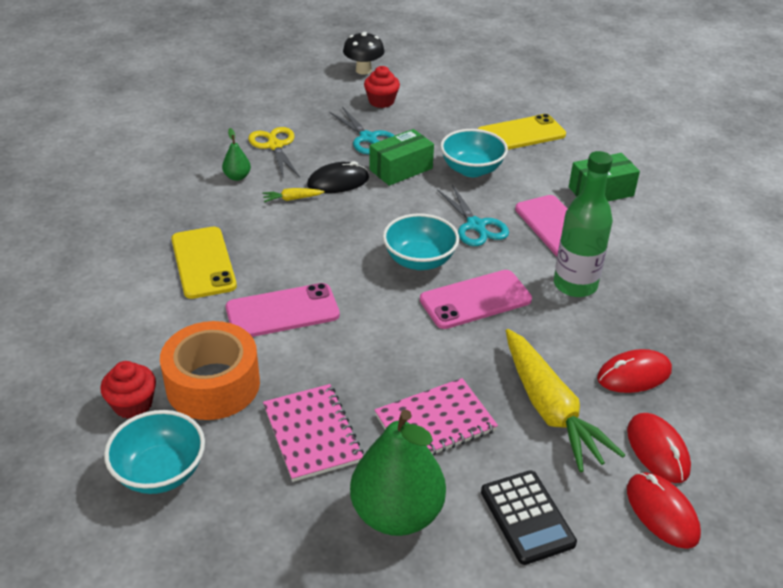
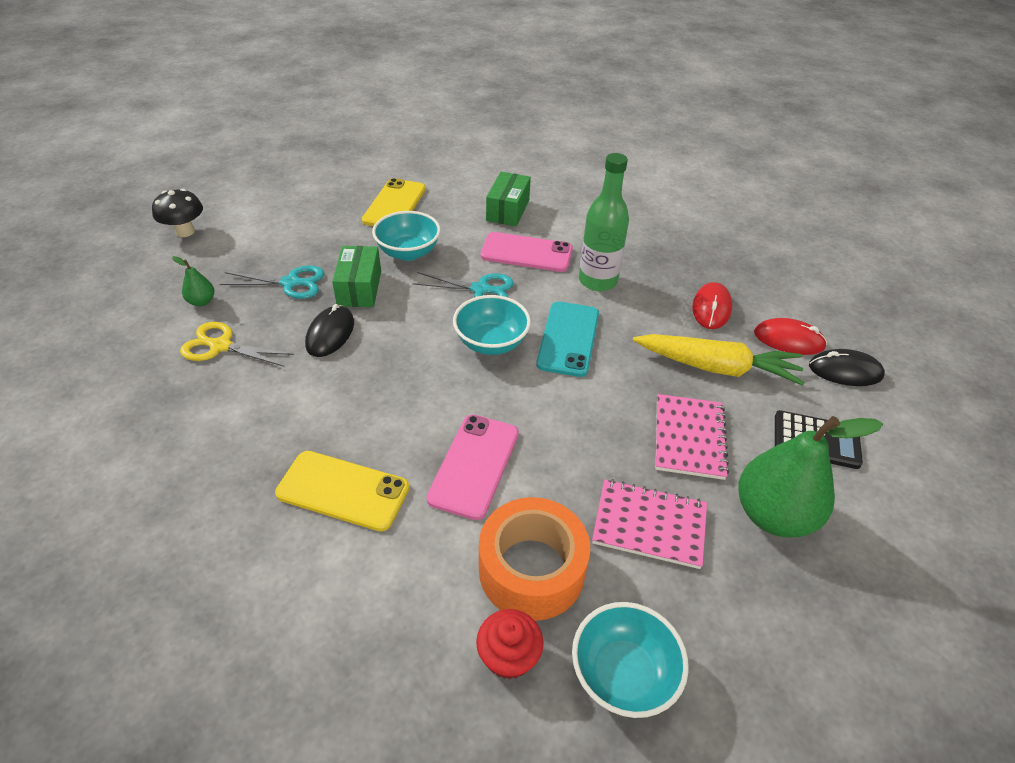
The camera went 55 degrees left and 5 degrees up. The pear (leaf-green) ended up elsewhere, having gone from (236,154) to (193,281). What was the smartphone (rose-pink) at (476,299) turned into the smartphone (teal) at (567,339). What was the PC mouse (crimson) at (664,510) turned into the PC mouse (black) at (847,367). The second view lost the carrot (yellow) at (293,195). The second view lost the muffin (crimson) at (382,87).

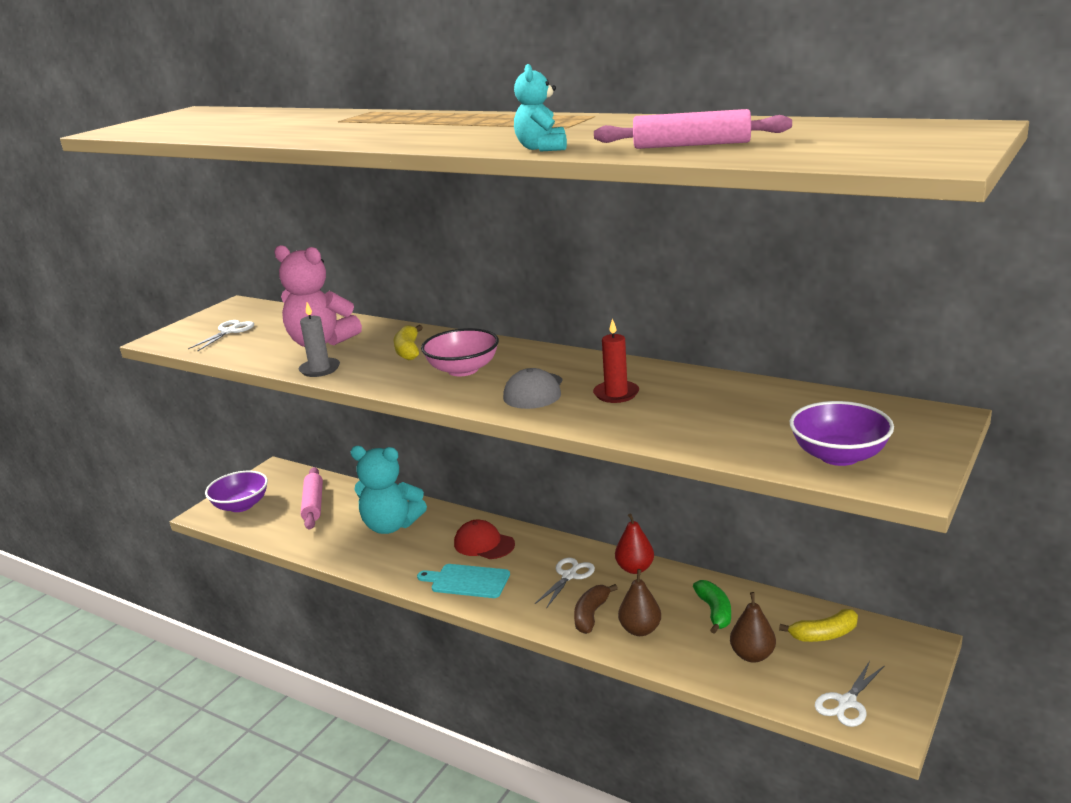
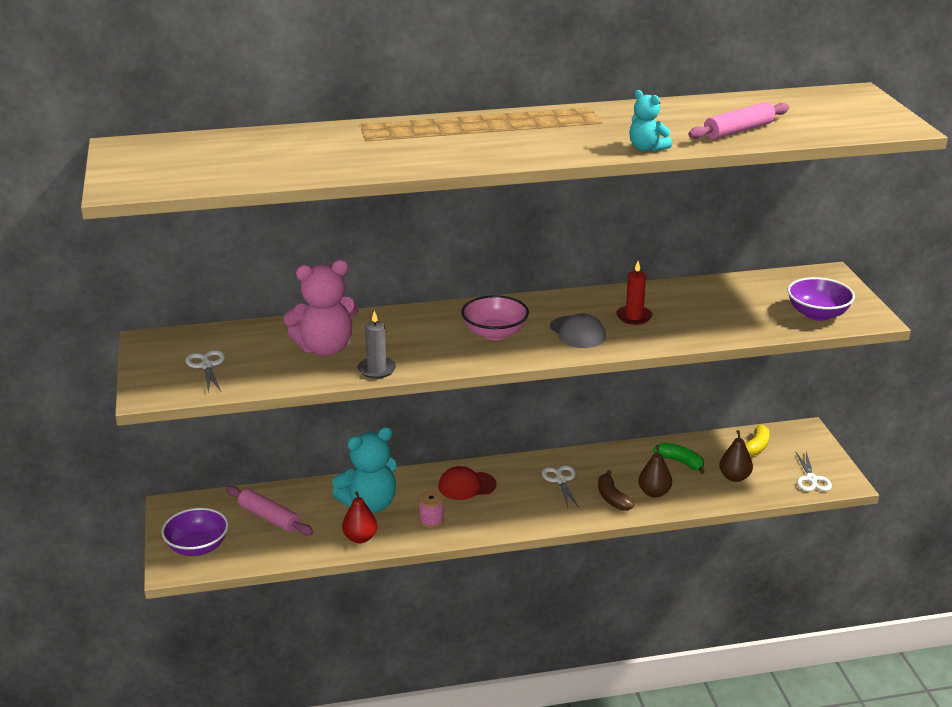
The camera went 45 degrees left and 5 degrees up. The pear (crimson) ended up elsewhere, having gone from (634,543) to (359,517). The second view gained the spool (rose-pink) at (431,509). The second view lost the toy banana (yellow) at (408,342). The second view lost the cutting board (teal) at (463,581).

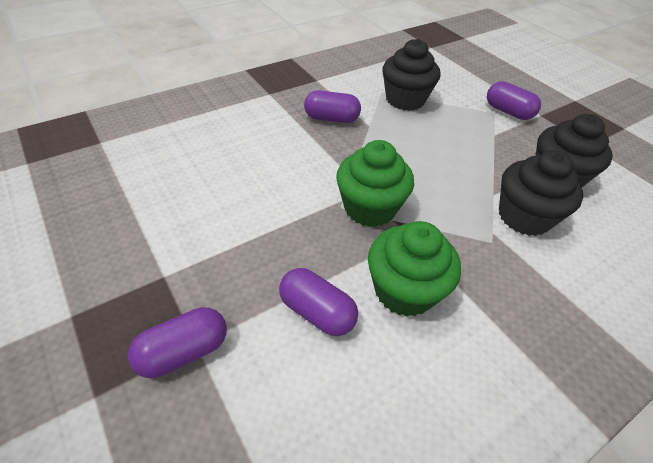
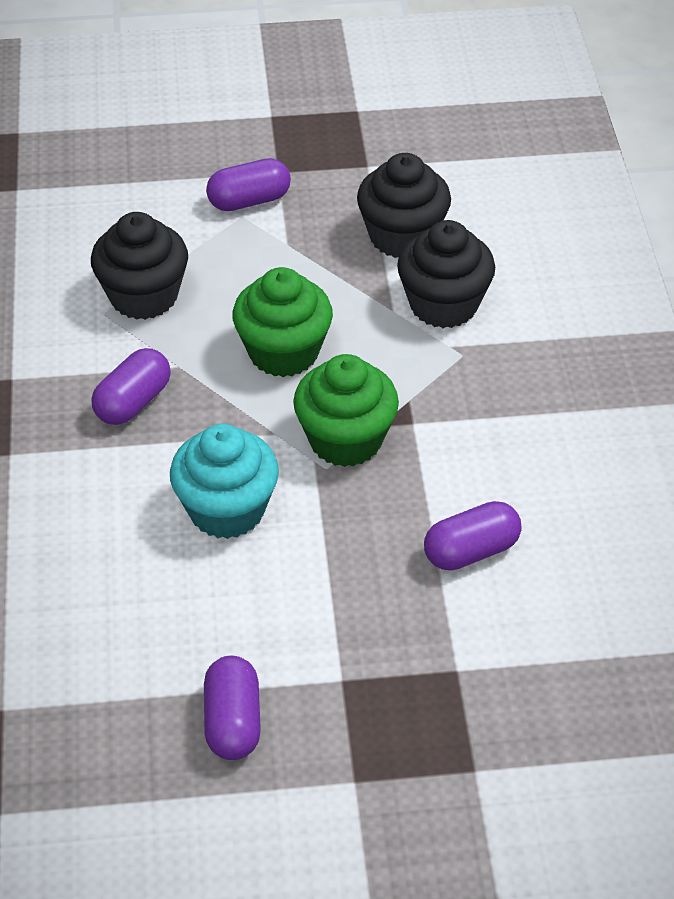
The camera went 60 degrees left and 0 degrees up. The second view gained the muffin (teal) at (224,481). The capsule (purple) ended up elsewhere, having gone from (177,342) to (232,708). The muffin (leaf-green) ended up elsewhere, having gone from (414,269) to (282,322).

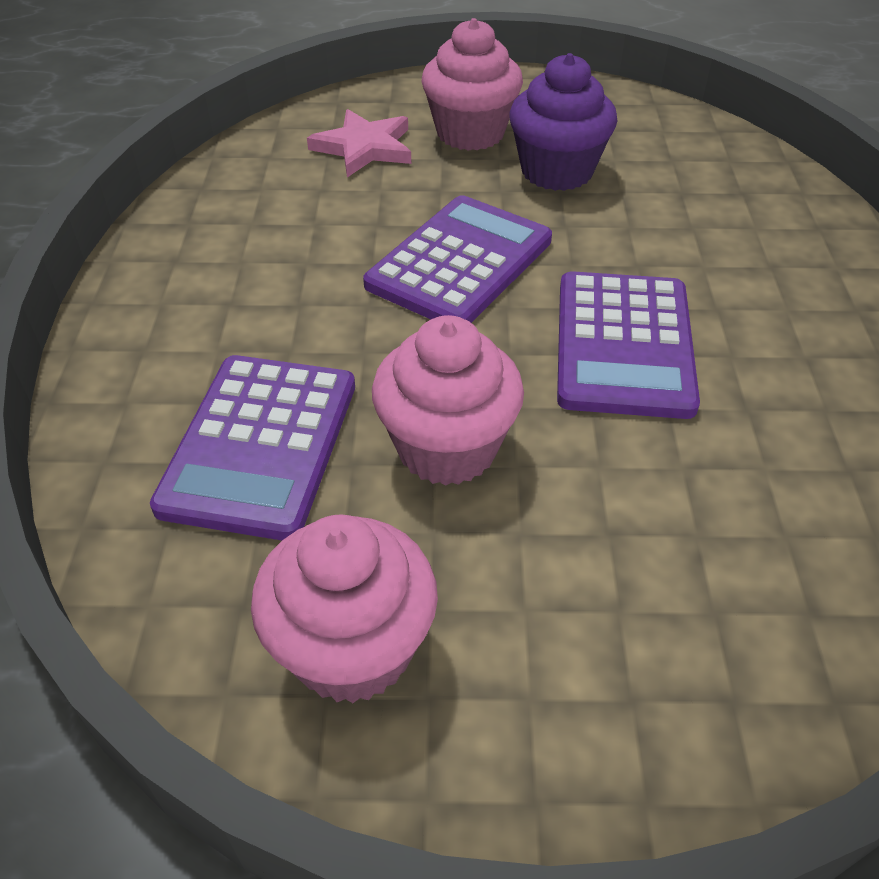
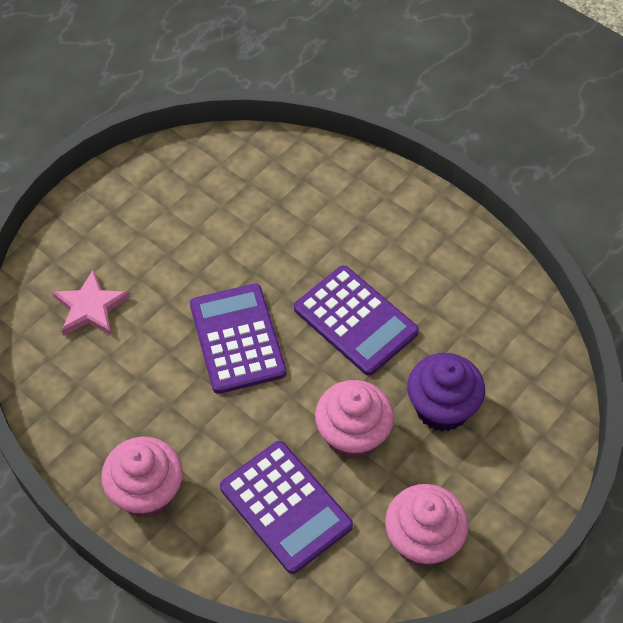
The camera went 50 degrees left and 10 degrees up. The muffin (rose-pink) ended up elsewhere, having gone from (472,84) to (142,477). The muffin (purple) ended up elsewhere, having gone from (563,122) to (446,392).

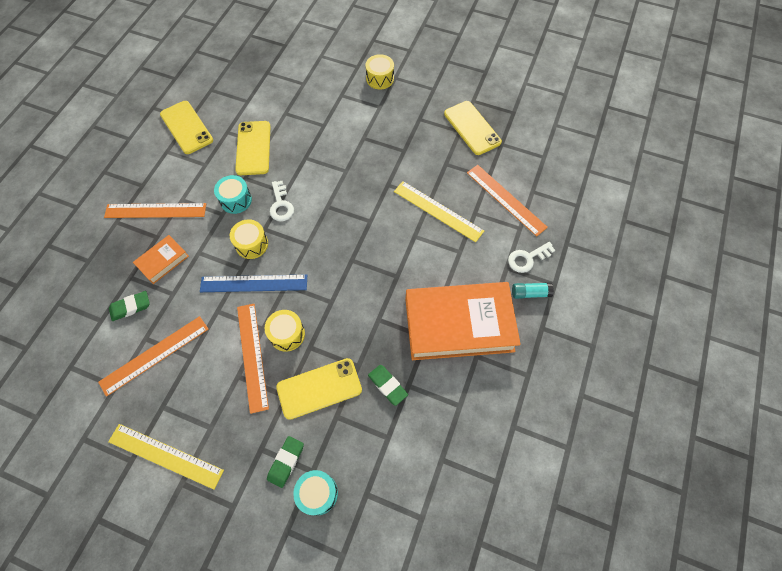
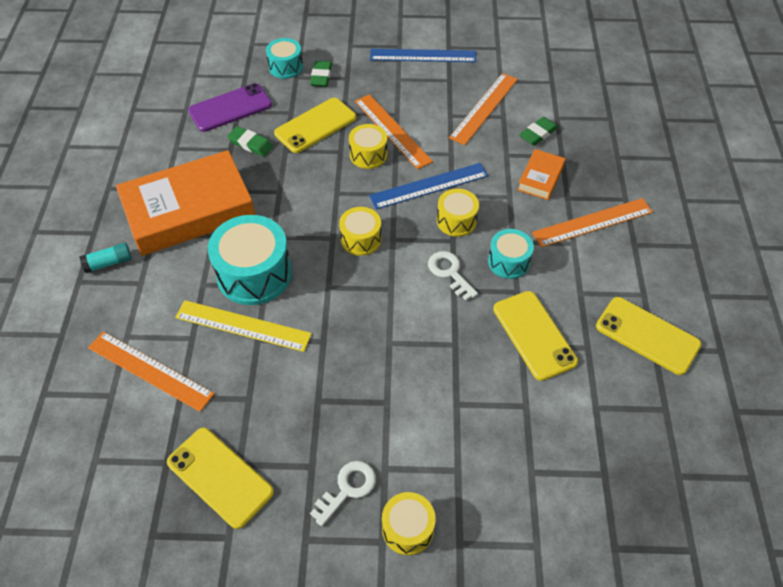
The camera went 160 degrees right and 10 degrees down. The second view gained the smartphone (purple) at (230,107). The second view gained the toy drum (teal) at (250,260). The latchkey (snow-white) ended up elsewhere, having gone from (531,257) to (343,493). The second view gained the toy drum (yellow) at (360,231). What was the ruler (yellow) at (166,457) turned into the ruler (blue) at (423,55).

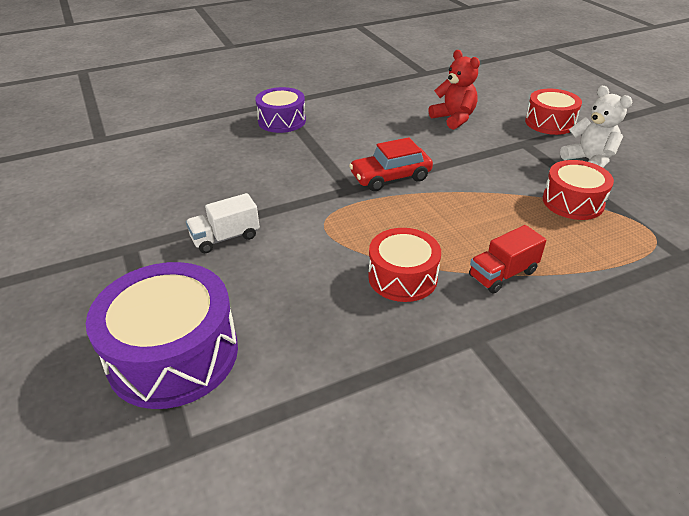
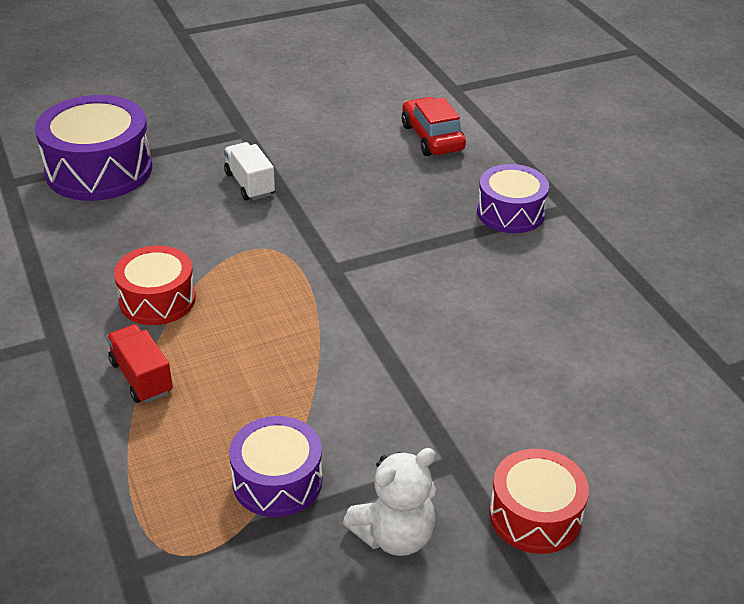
The camera went 90 degrees right and 0 degrees up. What was the toy drum (crimson) at (578,190) turned into the toy drum (purple) at (275,466). The toy car (crimson) ended up elsewhere, having gone from (391,164) to (434,126). The second view lost the stuffed bear (crimson) at (454,90).

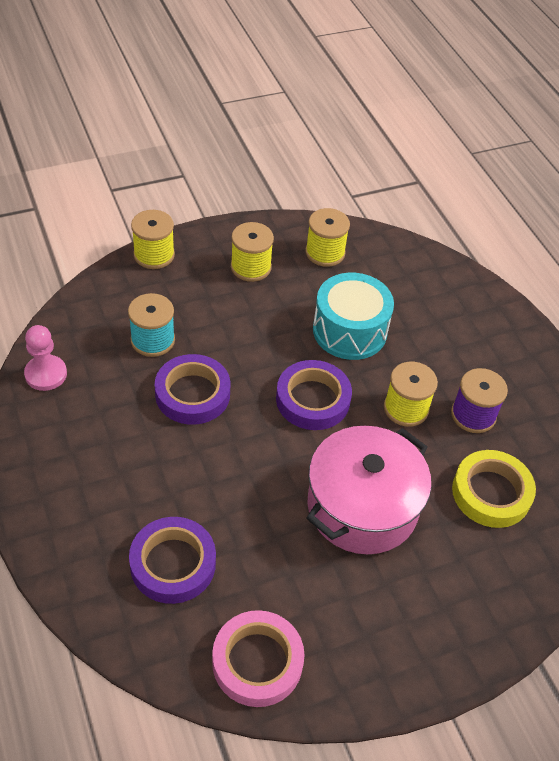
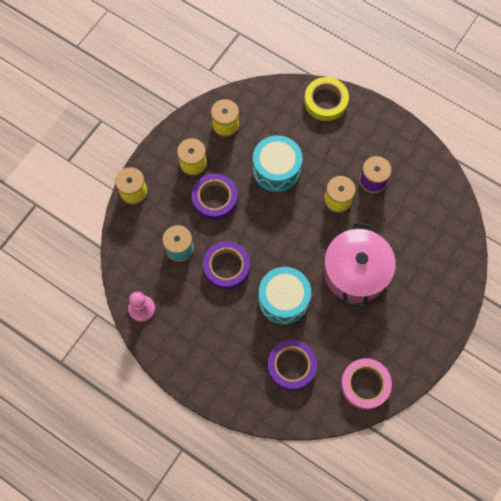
The camera went 30 degrees left and 20 degrees up. The roll of tape (purple) ended up elsewhere, having gone from (314,395) to (215,197). The second view gained the toy drum (teal) at (285,296). The roll of tape (yellow) ended up elsewhere, having gone from (494,489) to (326,99).

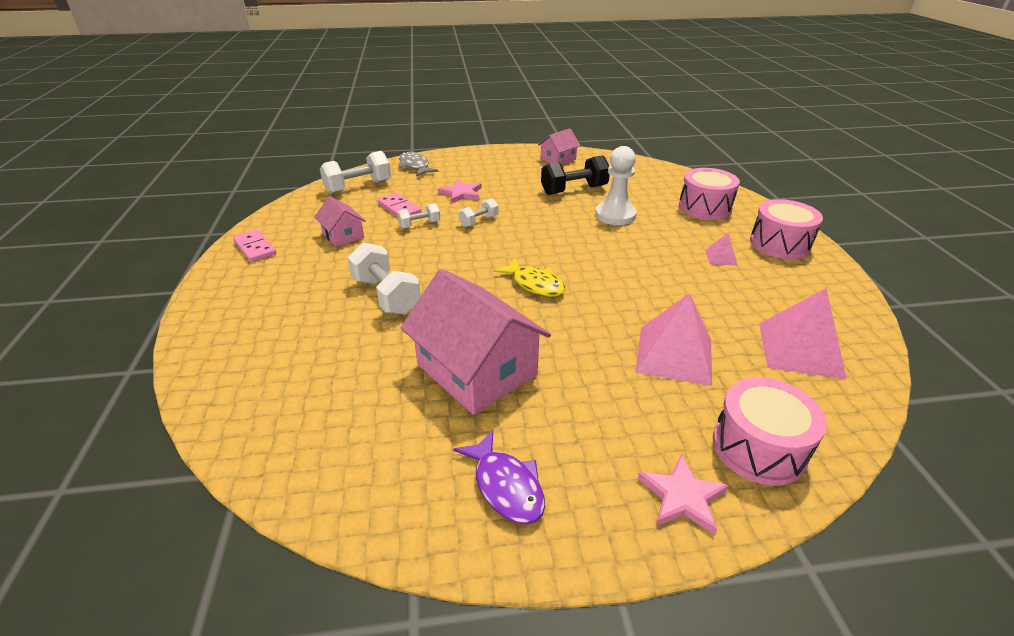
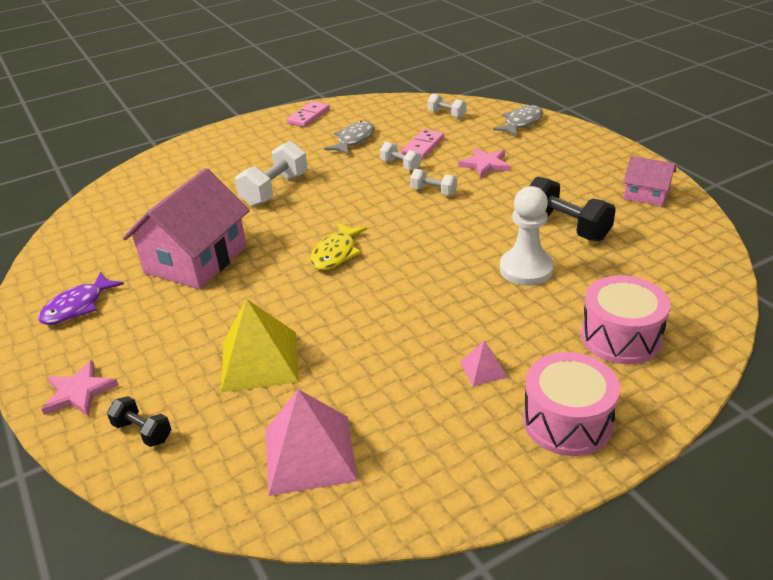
The camera went 70 degrees right and 0 degrees up. Where the toy drum (rose-pink) stood at (770,431), the hand weight (black) came to stand at (139,421). What was the solid pyramid (rose-pink) at (673,339) turned into the solid pyramid (yellow) at (260,345). Where the cottage (rose-pink) stood at (340,221), the fish figure (ash-grey) came to stand at (349,138). The size of the hand weight (snow-white) at (355,172) changed by a factor of 0.56.

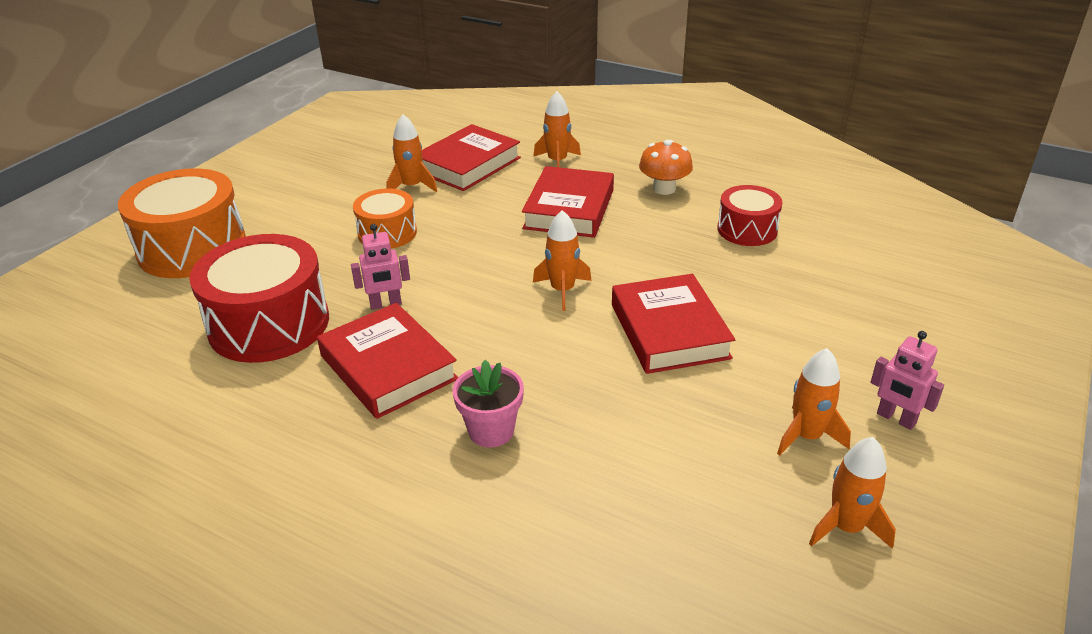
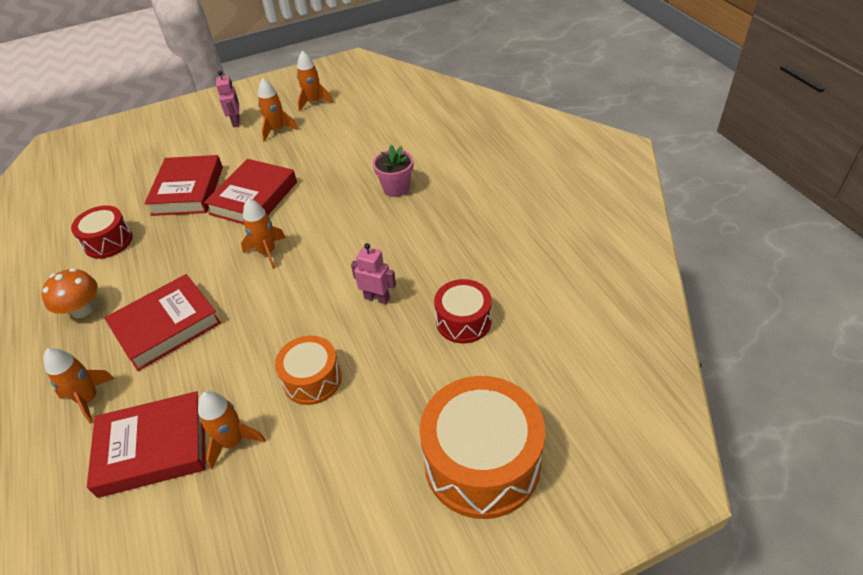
The camera went 140 degrees left and 10 degrees up. The hardback (crimson) ended up elsewhere, having gone from (387,361) to (184,185). The size of the toy drum (crimson) at (259,298) changed by a factor of 0.57.

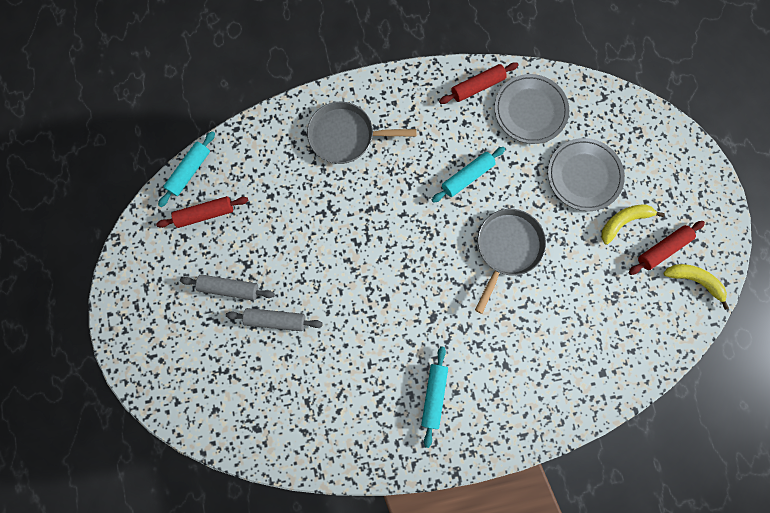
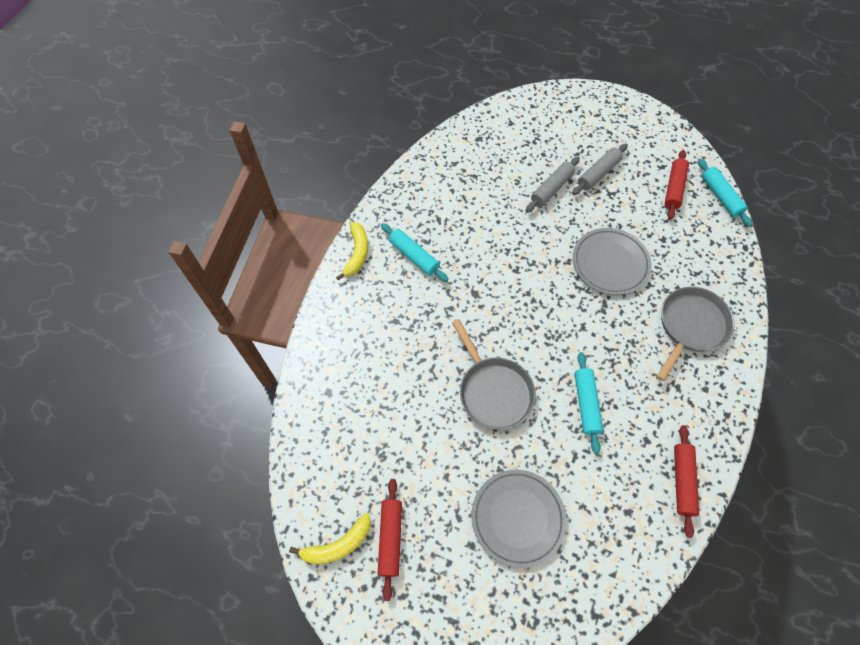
The camera went 125 degrees right and 15 degrees down. The toy banana (yellow) ended up elsewhere, having gone from (633,224) to (352,251). The flat dish (ash-grey) ended up elsewhere, having gone from (531,109) to (612,261).

